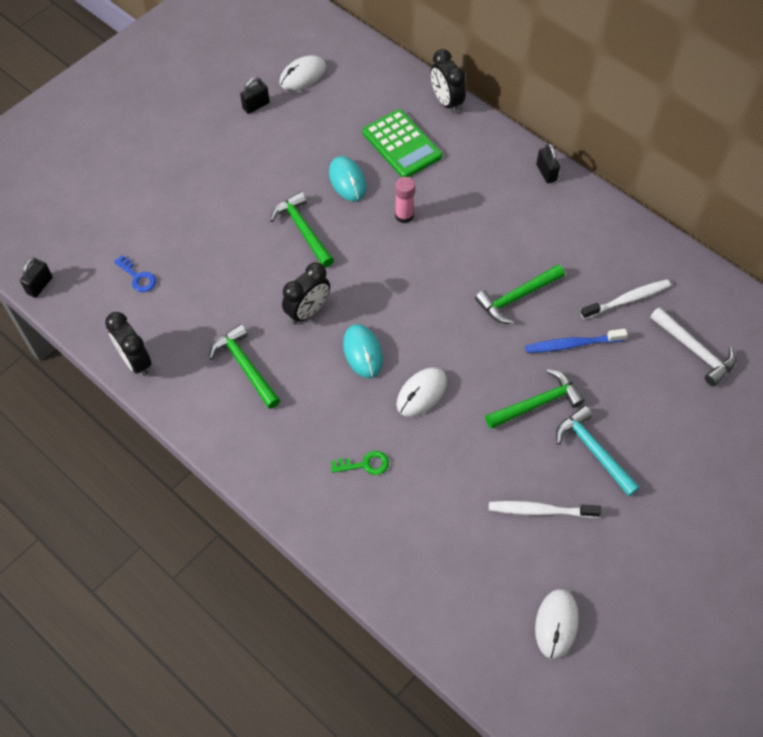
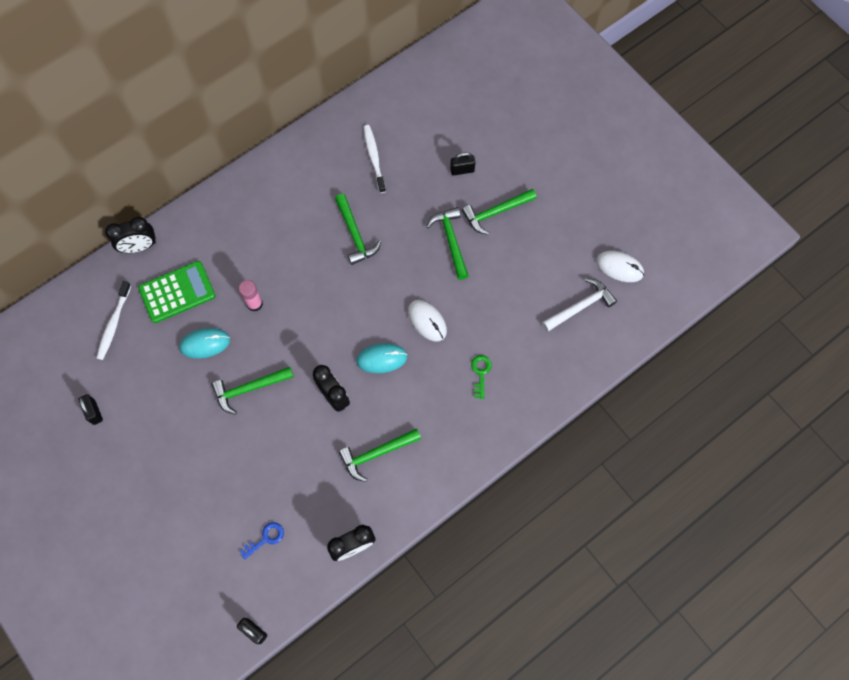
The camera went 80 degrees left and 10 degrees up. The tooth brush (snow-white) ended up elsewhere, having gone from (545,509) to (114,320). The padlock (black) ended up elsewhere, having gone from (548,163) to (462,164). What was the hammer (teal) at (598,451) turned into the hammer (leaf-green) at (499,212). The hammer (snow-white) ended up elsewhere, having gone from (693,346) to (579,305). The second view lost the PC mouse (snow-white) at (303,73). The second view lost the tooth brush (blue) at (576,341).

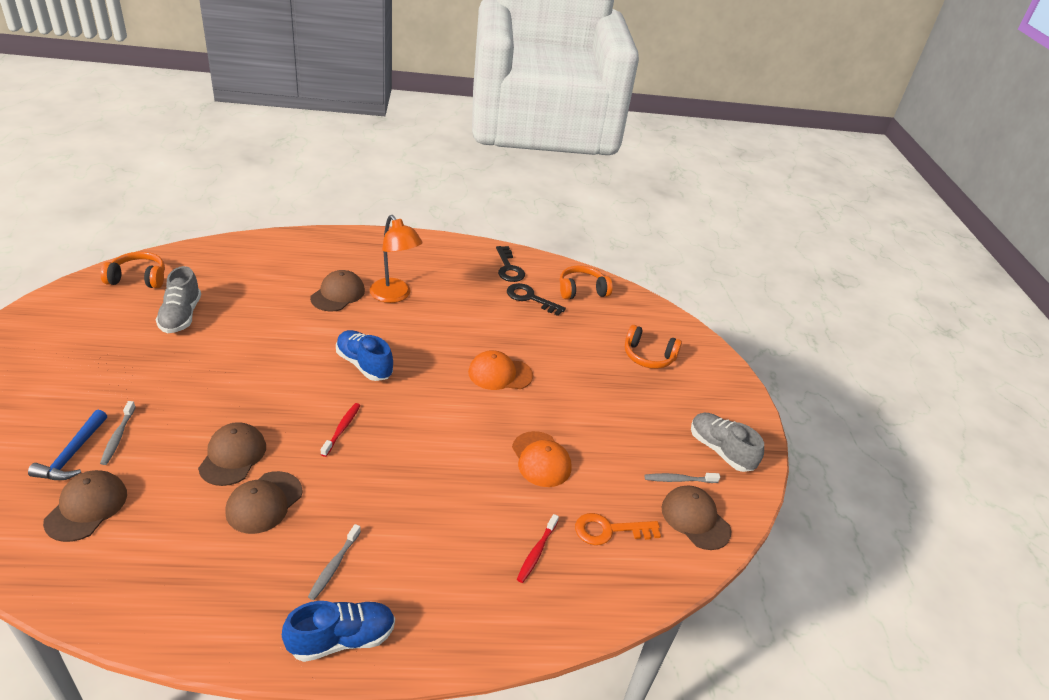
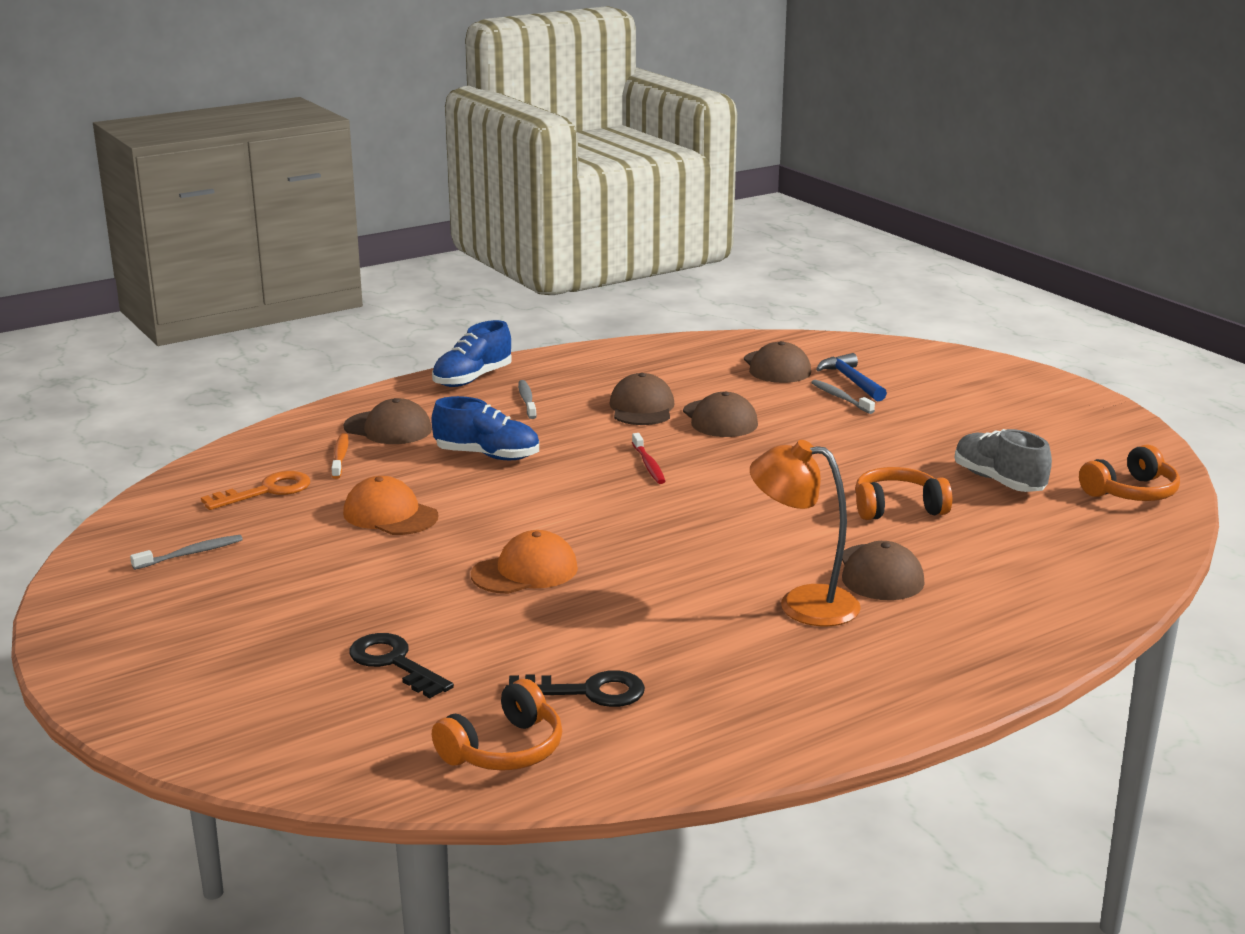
The camera went 155 degrees right and 15 degrees down. What was the tooth brush (crimson) at (538,548) turned into the tooth brush (orange) at (340,456). The baseball cap (russet) ended up elsewhere, having gone from (696,518) to (387,421). The latchkey (black) ended up elsewhere, having gone from (510,264) to (401,665). The sneaker (blue) ended up elsewhere, having gone from (364,355) to (485,428). The over-ear headphones (orange) ended up elsewhere, having gone from (653,347) to (903,493). The second view lost the sneaker (ash-grey) at (727,442).

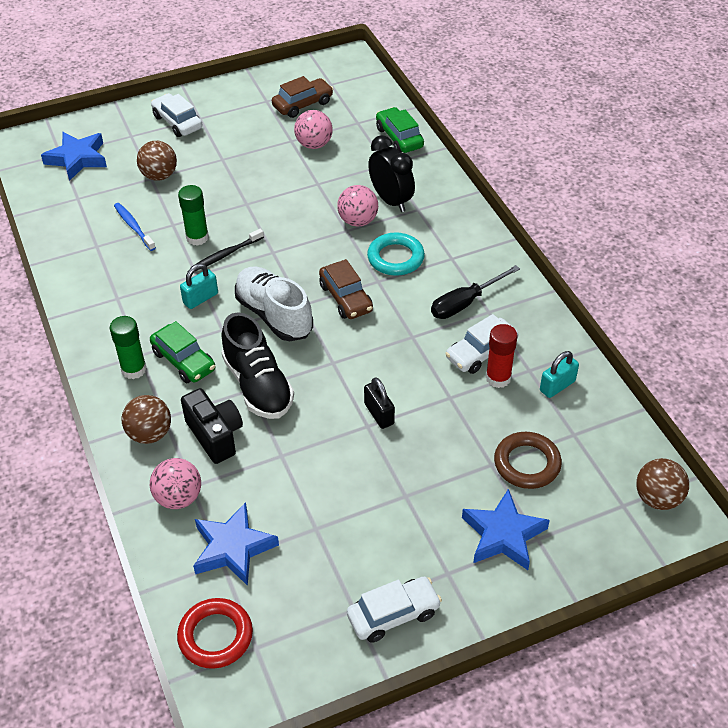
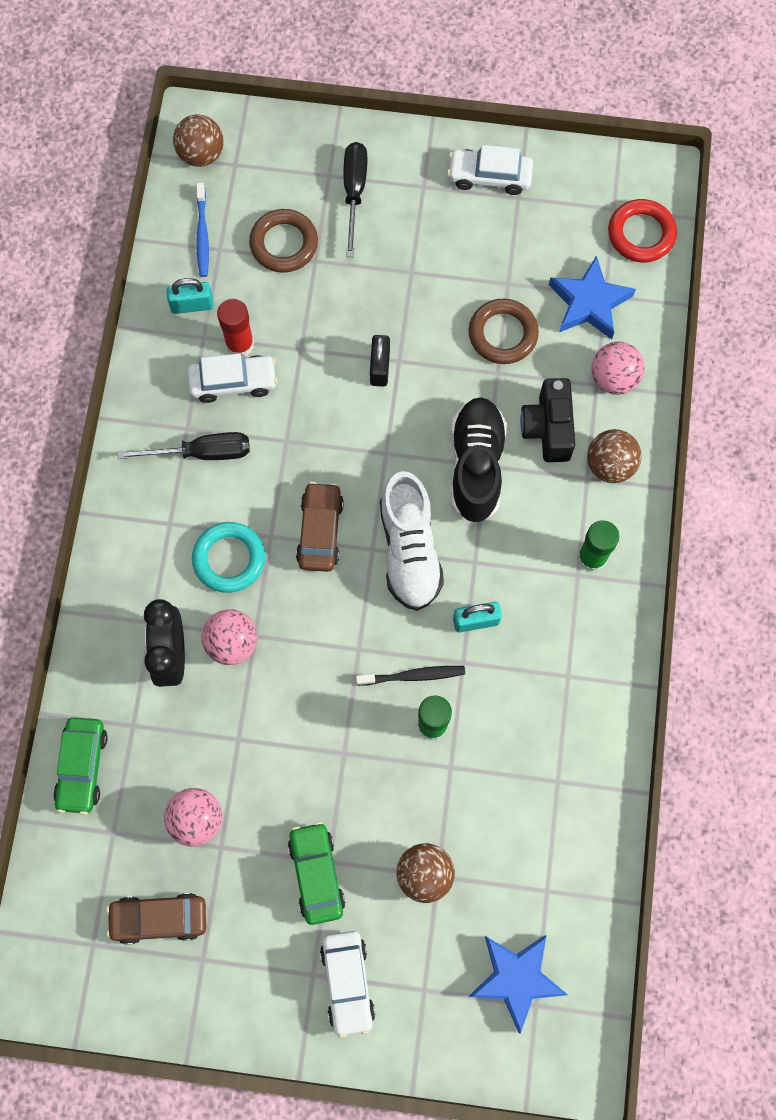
The camera went 150 degrees left and 25 degrees up. The tooth brush (blue) ended up elsewhere, having gone from (135,227) to (202,230). The toy car (leaf-green) ended up elsewhere, having gone from (183,352) to (316,873). Where the star (blue) stood at (506,529), the screwdriver (black) came to stand at (355,199). The second view gained the ring (russet) at (503,331).

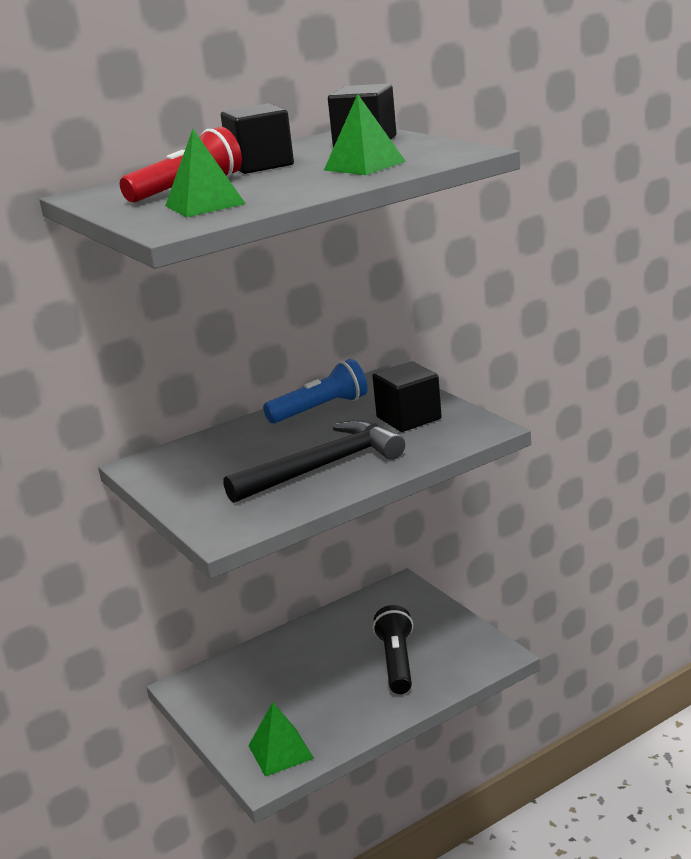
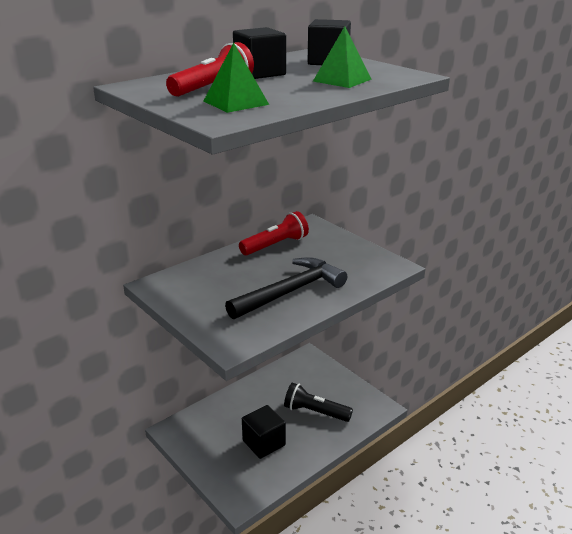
The camera went 10 degrees left and 5 degrees up. What was the flashlight (blue) at (315,391) turned into the flashlight (crimson) at (274,233). The block (black) ended up elsewhere, having gone from (407,397) to (264,432). The flashlight (black) at (393,649) ended up facing another way, 60 degrees counterclockwise from before. The second view lost the solid pyramid (leaf-green) at (281,739).

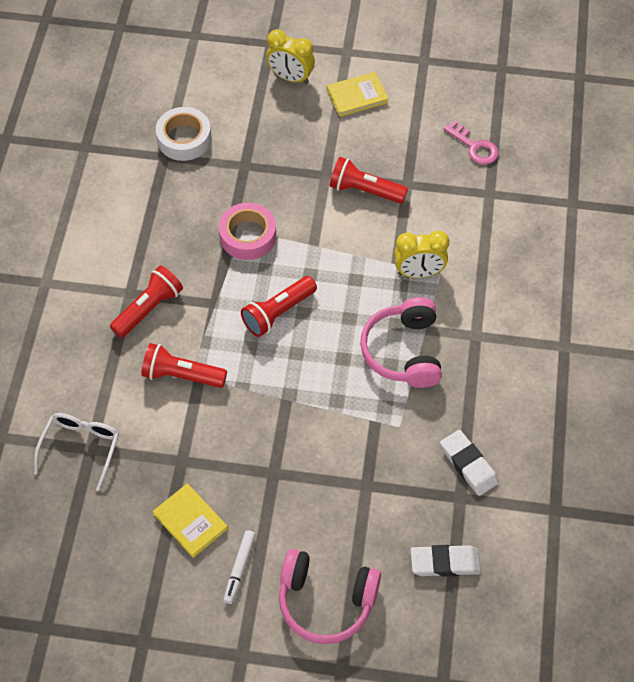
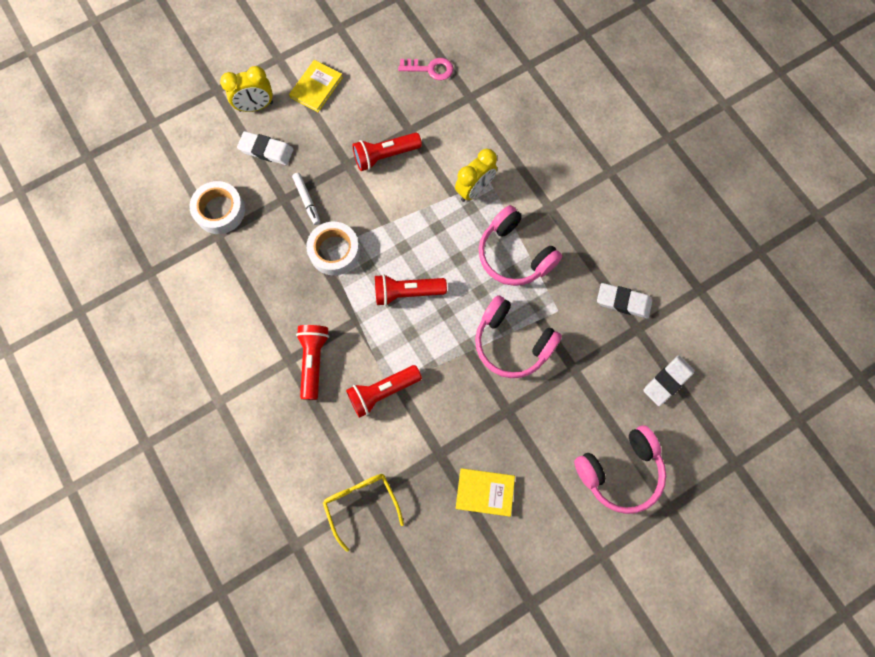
The camera went 40 degrees left and 15 degrees up. The second view gained the gum eraser (snow-white) at (265,148). The felt pen (snow-white) ended up elsewhere, having gone from (240,567) to (306,199). What was the roll of tape (rose-pink) at (247,231) turned into the roll of tape (snow-white) at (333,248). What was the glasses (snow-white) at (76,452) turned into the glasses (yellow) at (363,513). The flashlight (crimson) at (279,306) ended up facing another way, 75 degrees clockwise from before. The second view gained the over-ear headphones (rose-pink) at (518,336).

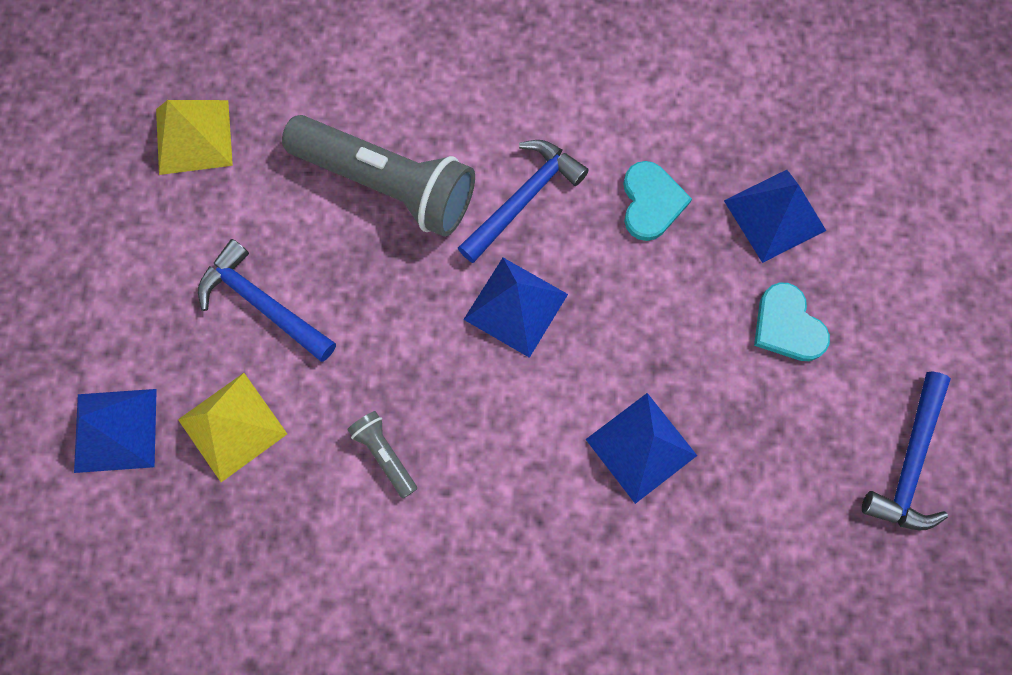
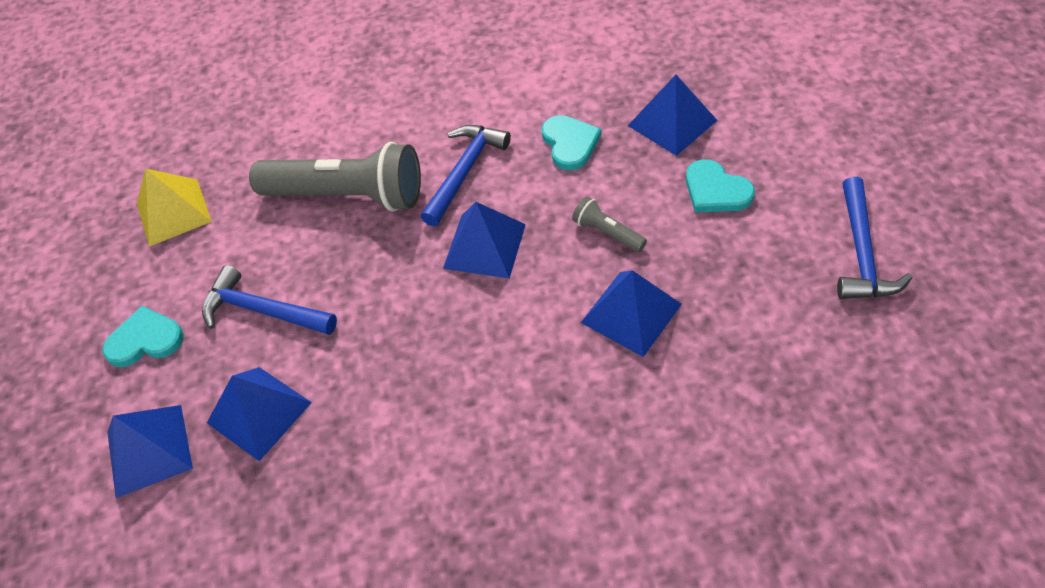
The camera went 10 degrees left and 20 degrees down. The second view gained the heart (teal) at (143,336). What was the solid pyramid (yellow) at (232,427) turned into the solid pyramid (blue) at (259,414). The flashlight (ash-grey) ended up elsewhere, having gone from (382,455) to (609,224).

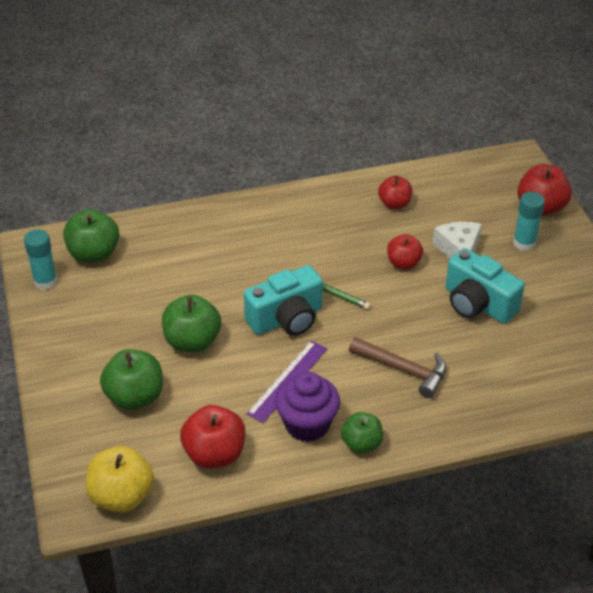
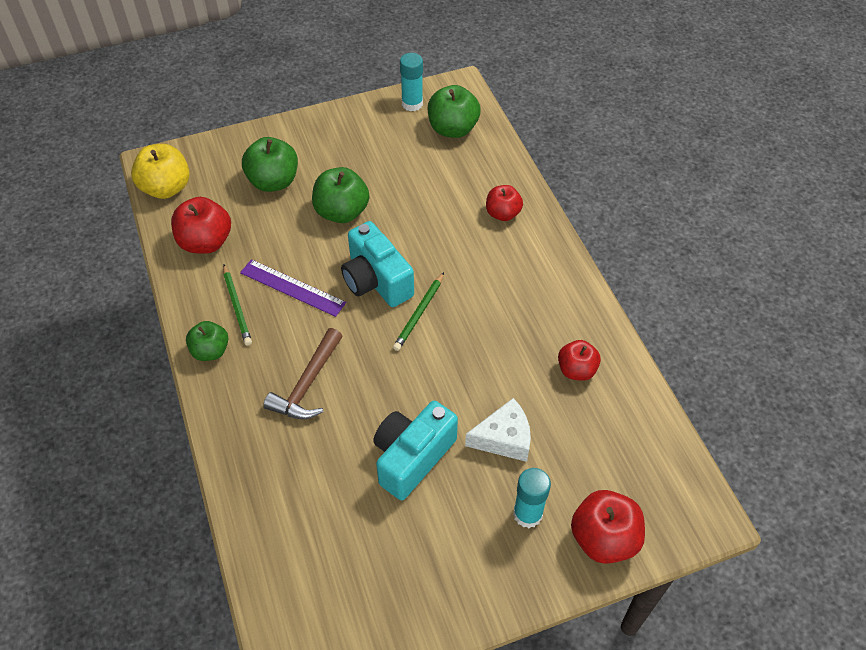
The camera went 85 degrees right and 10 degrees up. Where the muffin (purple) stood at (307,407), the pencil (leaf-green) came to stand at (237,305). The apple (crimson) ended up elsewhere, having gone from (405,251) to (504,203).

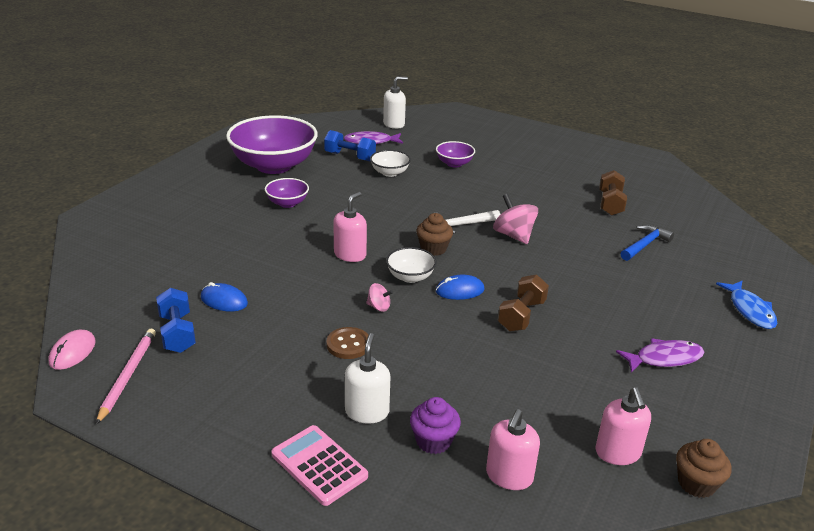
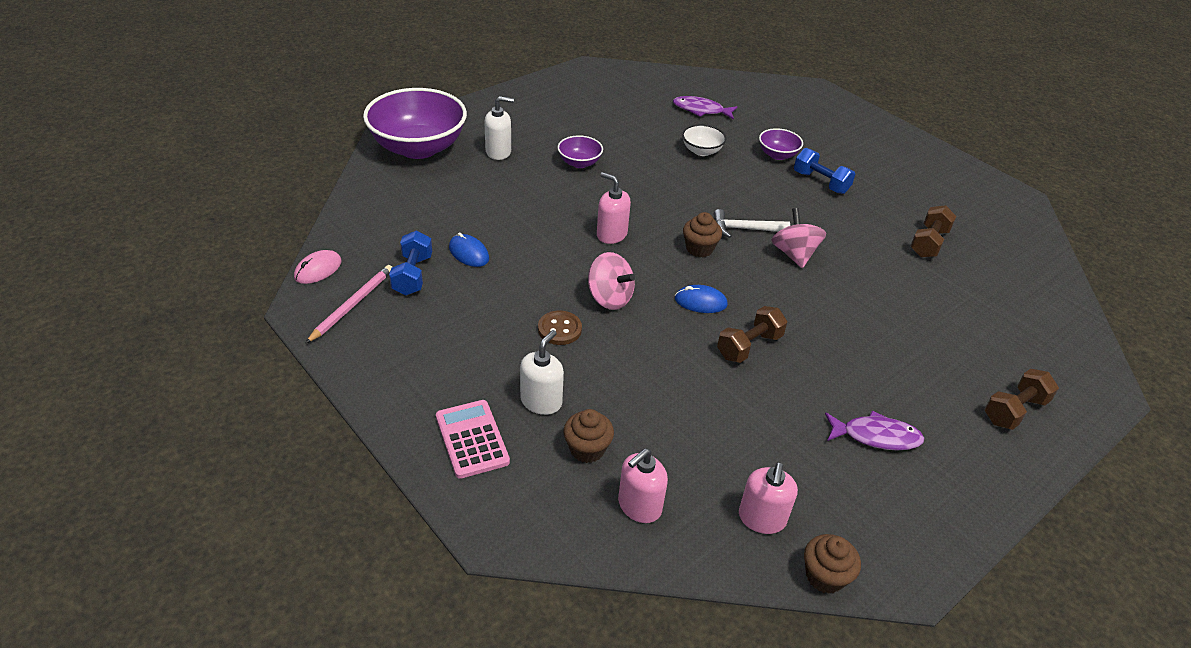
The camera went 20 degrees right and 10 degrees up. The bowl (purple) ended up elsewhere, having gone from (272,144) to (415,123). The pump bottle (snow-white) ended up elsewhere, having gone from (395,103) to (499,128). What was the muffin (purple) at (435,425) turned into the muffin (russet) at (589,436). The size of the whirligig (rose-pink) at (379,297) changed by a factor of 1.85. The pump bottle (rose-pink) at (350,227) ended up facing another way, 105 degrees counterclockwise from before. The hand weight (blue) ended up elsewhere, having gone from (350,145) to (824,171). Where the fish figure (blue) stood at (746,305), the hand weight (russet) came to stand at (1021,399). The second view lost the bowl (snow-white) at (411,265). The second view lost the hammer (blue) at (647,243).

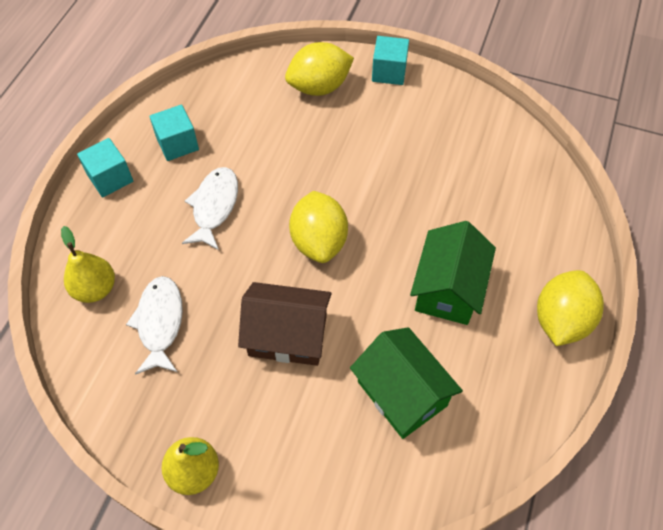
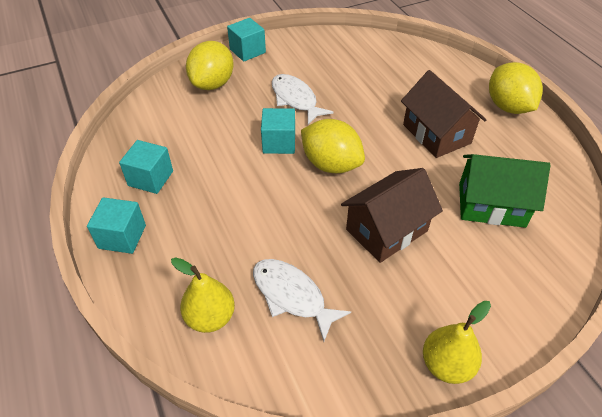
The camera went 45 degrees left and 10 degrees down. The second view gained the block (teal) at (278,131). The fish figure (snow-white) ended up elsewhere, having gone from (210,208) to (302,99). What was the cottage (leaf-green) at (453,273) turned into the cottage (russet) at (444,114).

